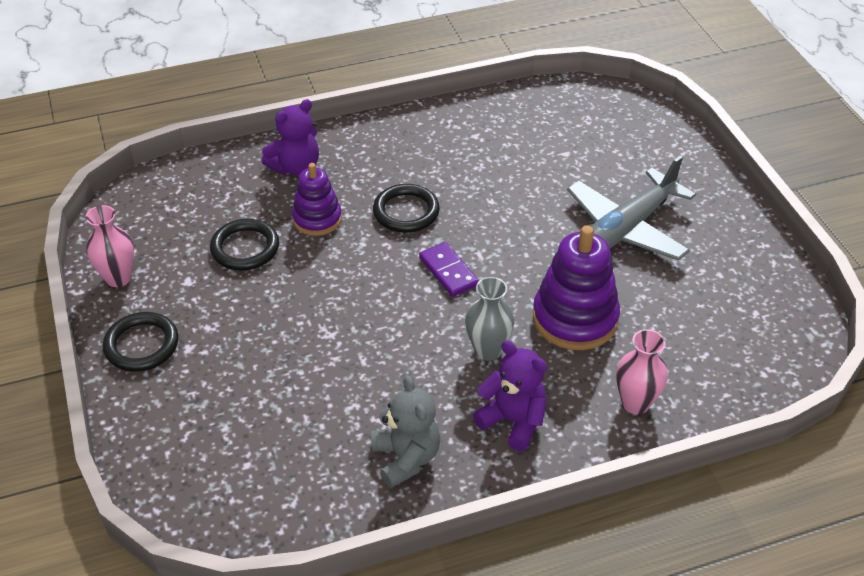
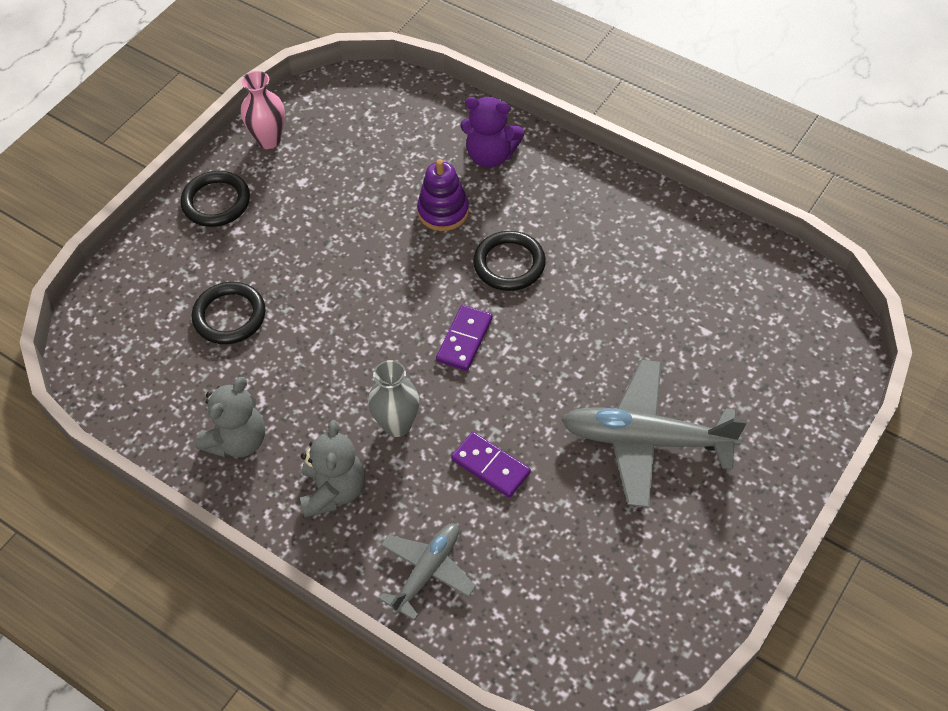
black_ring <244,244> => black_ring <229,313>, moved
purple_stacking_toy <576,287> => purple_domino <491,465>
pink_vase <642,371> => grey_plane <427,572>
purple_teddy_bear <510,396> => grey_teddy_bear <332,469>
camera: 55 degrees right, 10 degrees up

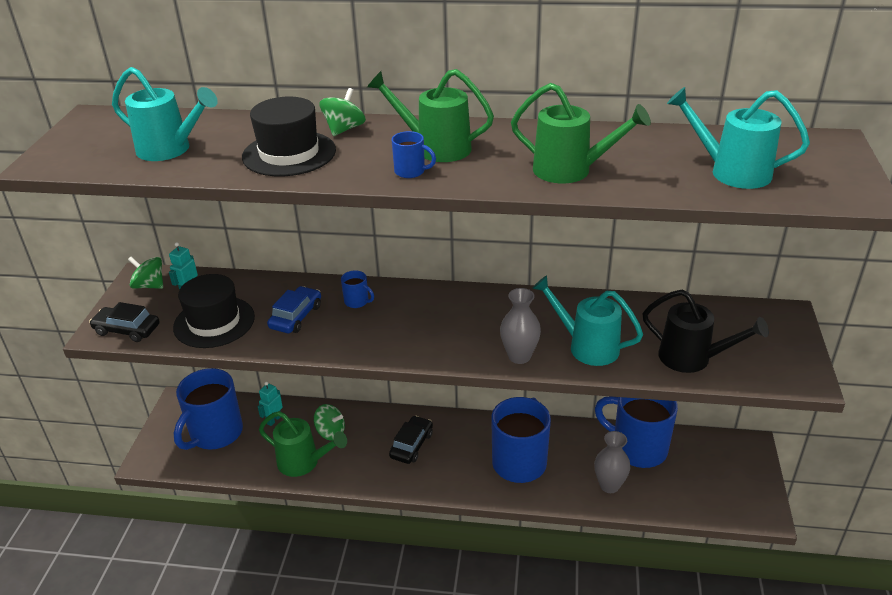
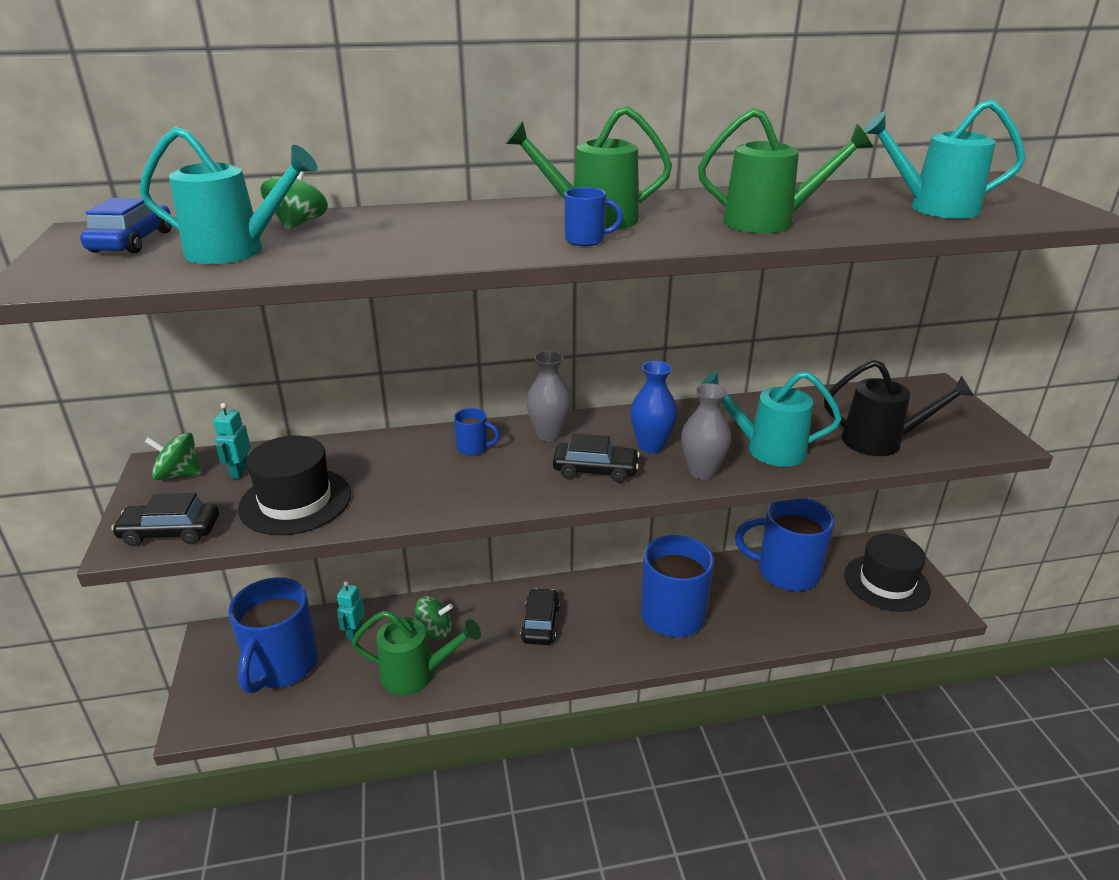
green_spinning_top <342,112> => green_spinning_top <294,201>, moved
black_hat <289,136> => black_hat <887,573>, moved
blue_car <294,309> => blue_car <126,225>, moved
grey_vase <612,462> => grey_vase <549,396>, moved
nothing => blue_vase <654,407>
nothing => black_car <596,458>
camera: 20 degrees left, 5 degrees down

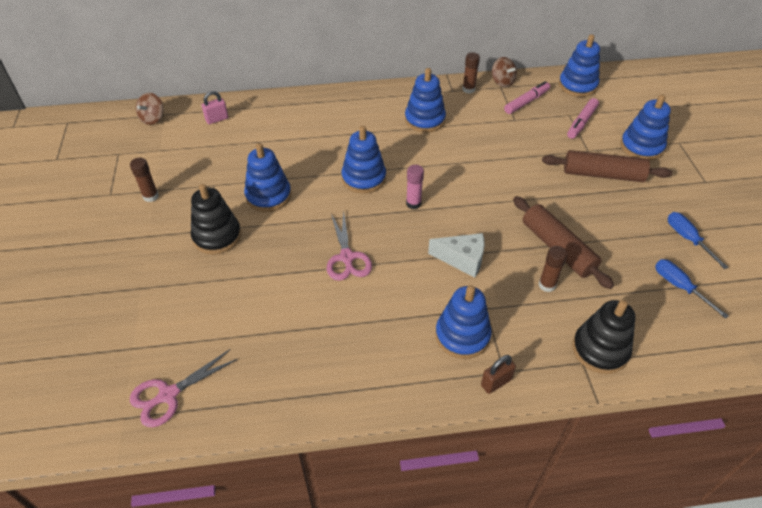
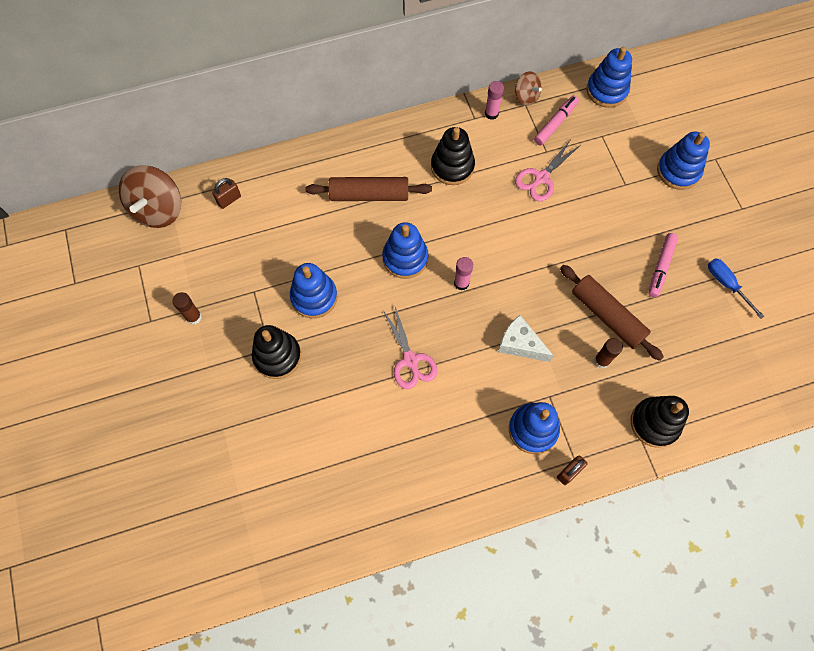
brown_glue_stick <471,73> => pink_glue_stick <494,100>
blue_stacking_toy <425,100> => black_stacking_toy <453,156>
pink_padlock <215,107> => brown_padlock <226,193>
brown_spinning_top <149,109> => brown_spinning_top <150,196>, x1.85
pink_marker <583,118> => pink_marker <663,265>, moved
brown_rolling_pin <607,166> => brown_rolling_pin <368,189>, moved
white_cheese <456,255> => white_cheese <526,338>, 150 degrees counterclockwise
blue_screwdriver <692,289> => nothing
pink_scissors <184,388> => pink_scissors <547,170>, moved
camera: 10 degrees left, 20 degrees up

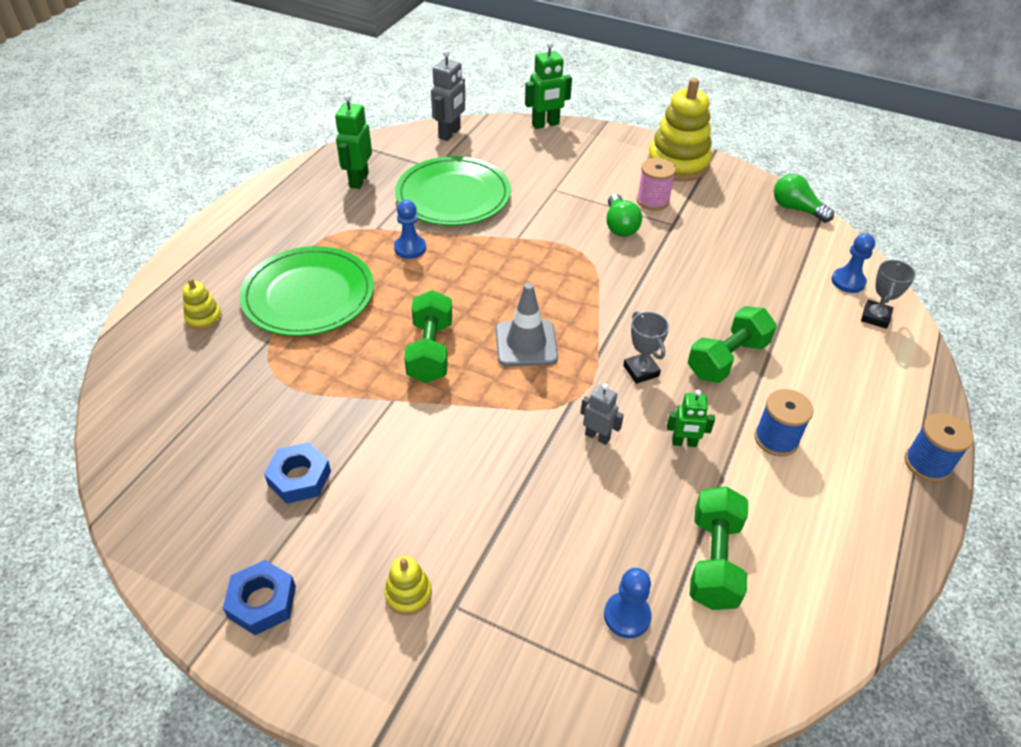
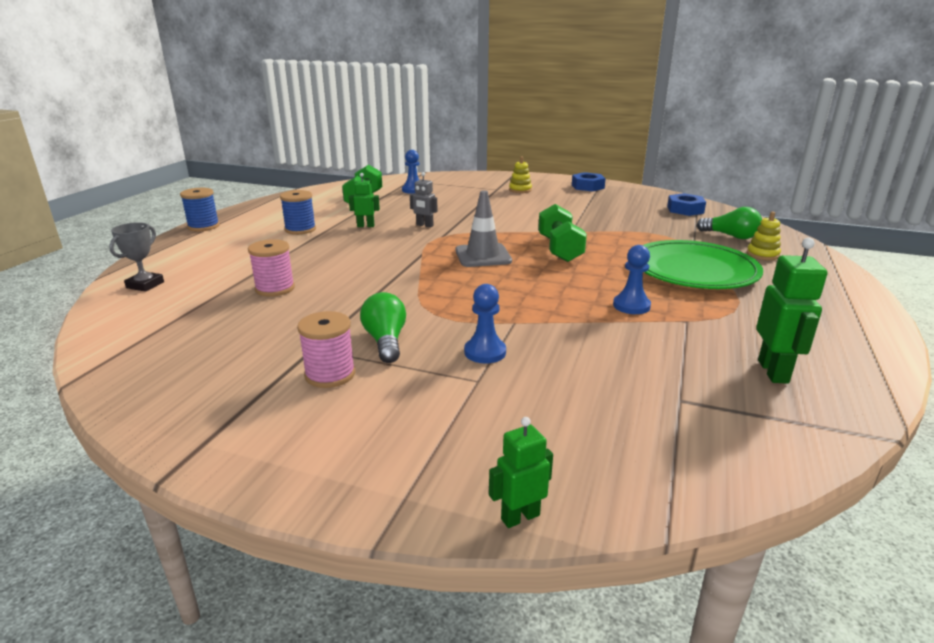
green_robot <548,85> => green_robot <521,472>, x0.63
grey_robot <448,95> => nothing
yellow_stacking_toy <679,129> => nothing
green_plate <453,191> => nothing
green_light_bulb <804,198> => green_light_bulb <729,223>, moved
blue_pawn <853,263> => blue_pawn <485,324>, moved
green_dumbbell <732,344> => nothing
grey_trophy <646,347> => nothing
blue_nut <297,473> => blue_nut <686,204>, moved
nothing => pink_spool <271,268>
camera: 175 degrees right, 20 degrees down

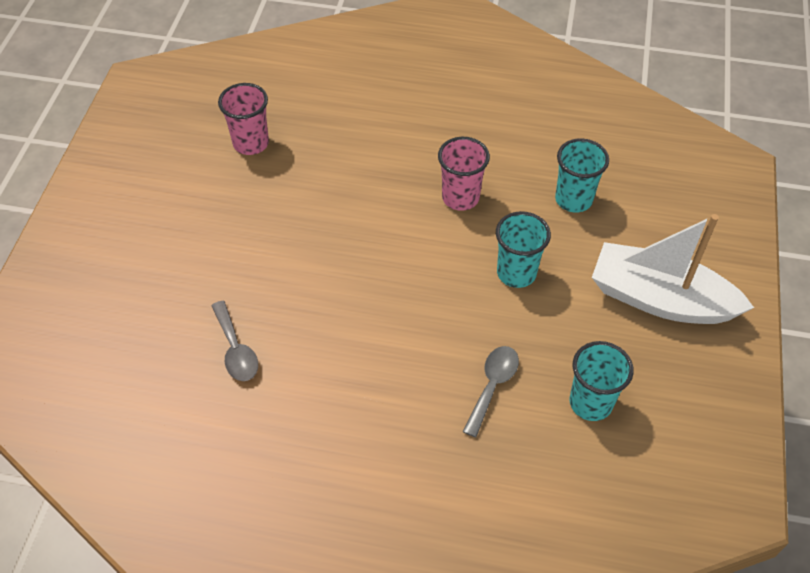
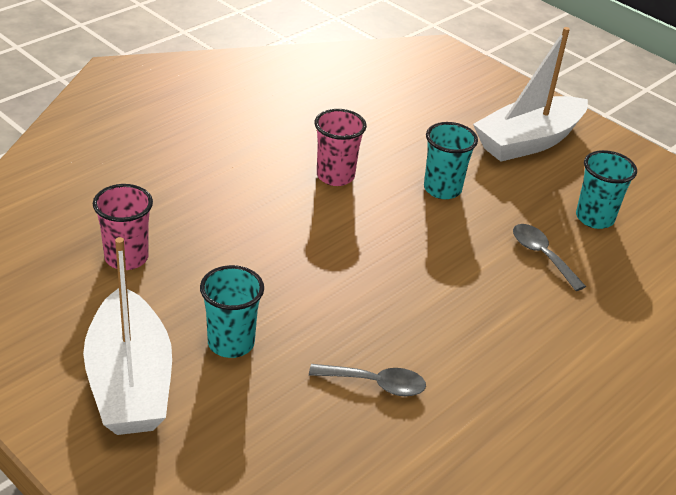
turquoise_cup <582,175> => turquoise_cup <232,311>, moved
nothing => white_boat <127,336>
camera: 60 degrees left, 15 degrees down

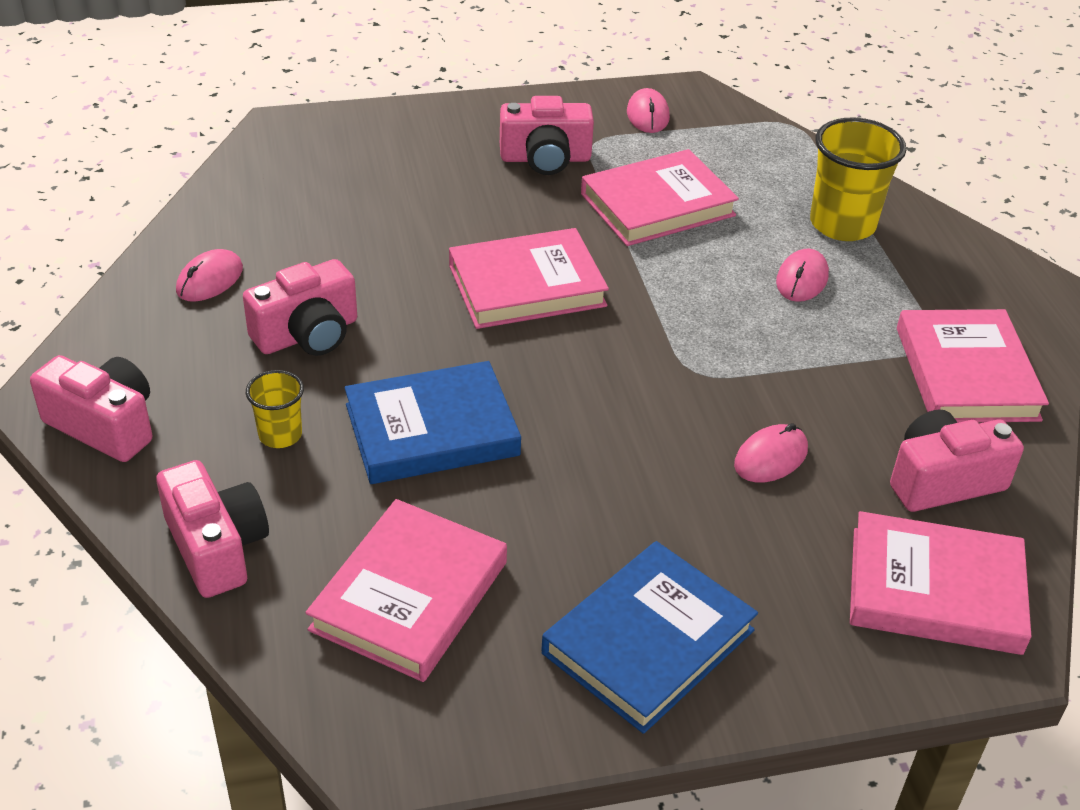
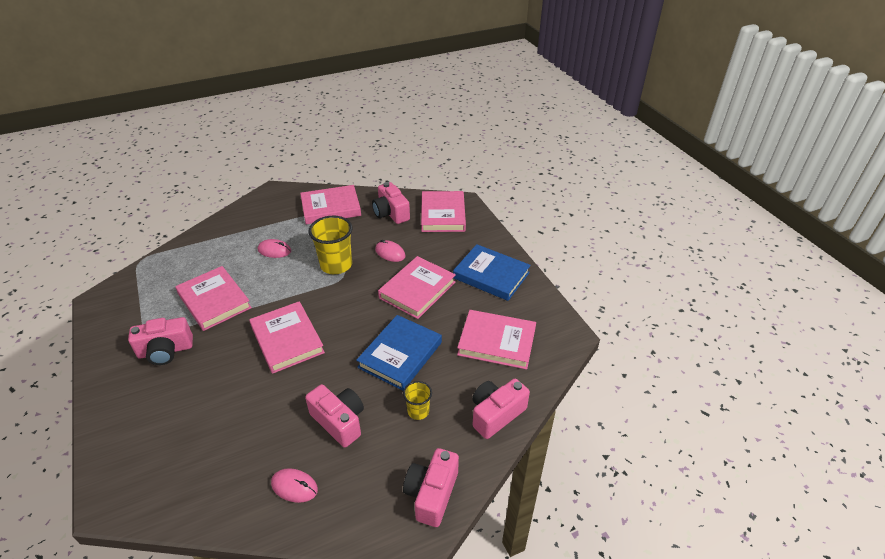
pink_mouse <648,110> => nothing
pink_camera <547,135> => pink_camera <160,341>, 90 degrees clockwise
yellow_cup <858,179> => yellow_cup <330,245>, moved
blue_book <433,422> => blue_book <399,353>, 60 degrees clockwise
nothing => pink_book <417,287>
camera: 100 degrees left, 0 degrees up

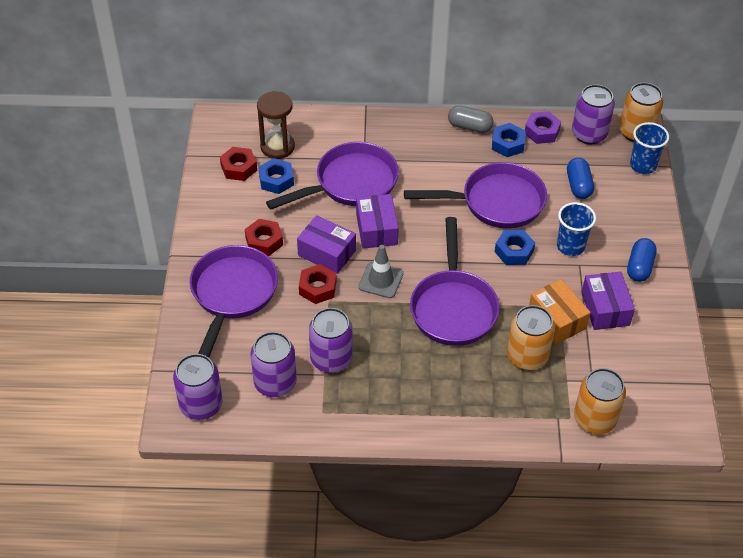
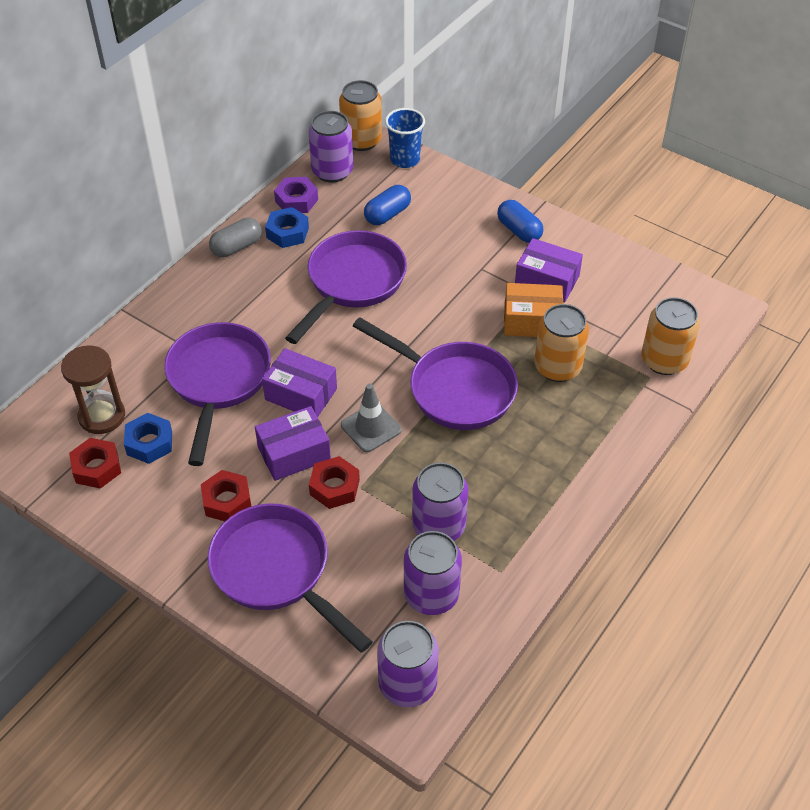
blue_capsule <580,178> => blue_capsule <387,205>, 75 degrees counterclockwise
blue_cup <576,229> => nothing
blue_nut <515,247> => nothing
camera: 55 degrees left, 0 degrees up

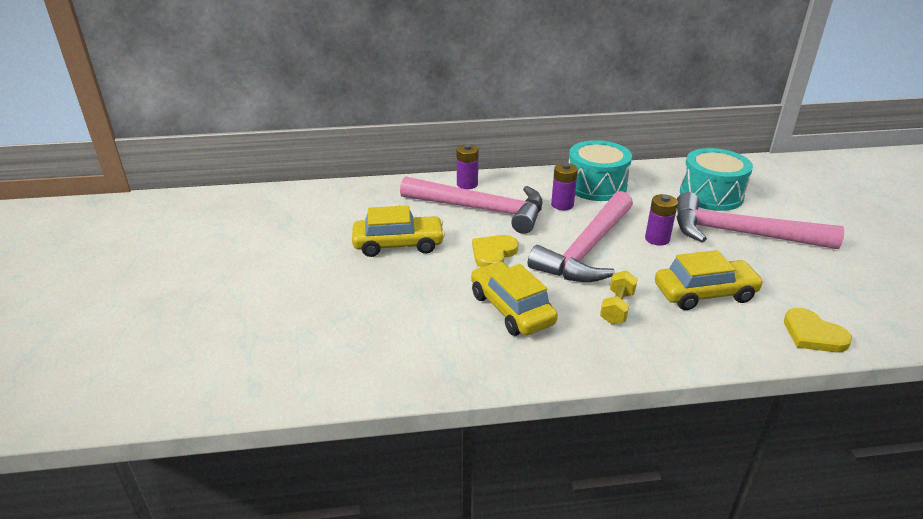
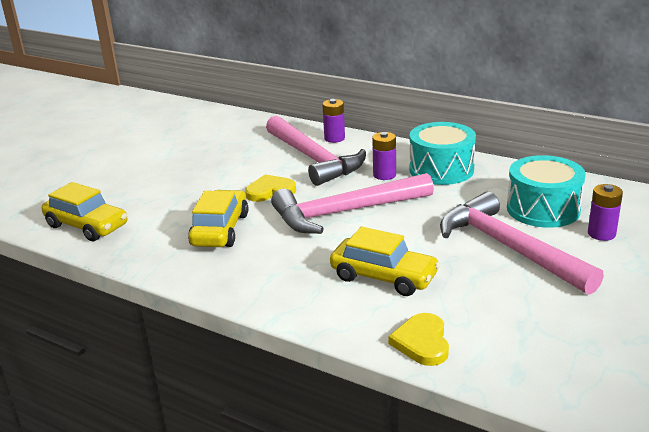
purple_battery <661,220> => purple_battery <605,212>, moved
yellow_car <398,231> => yellow_car <84,211>, moved
yellow_dumbbell <619,297> => nothing
camera: 40 degrees right, 5 degrees down

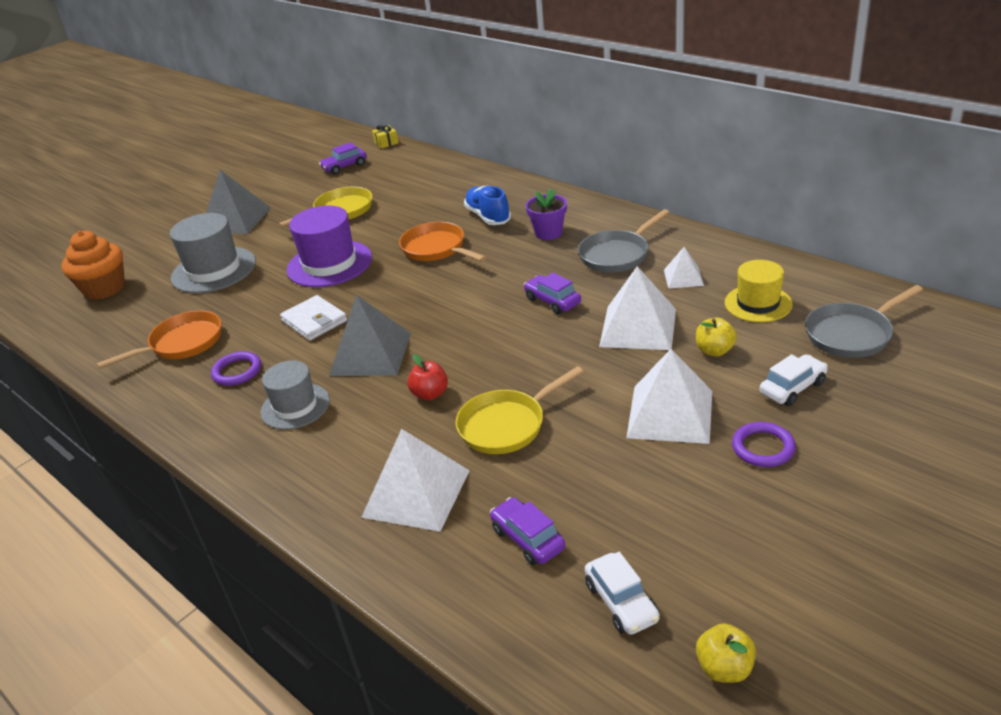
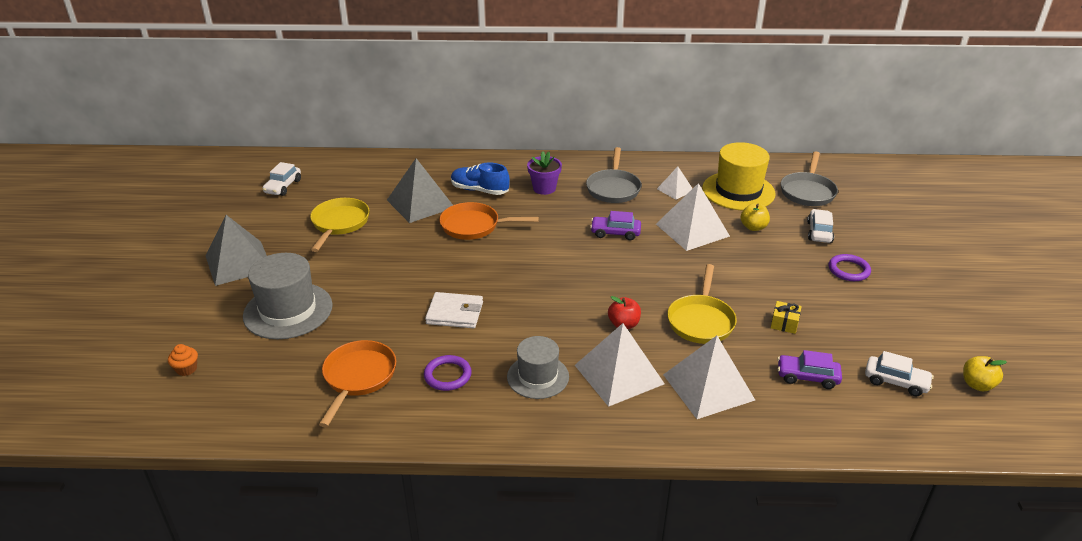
yellow_gift <385,137> => yellow_gift <786,317>, moved
purple_car <343,158> => white_car <282,179>
purple_hat <329,246> => nothing
orange_cupcake <93,265> => orange_cupcake <183,360>, x0.44
yellow_hat <759,291> => yellow_hat <739,176>, x1.54
grey_pyramid <370,335> => grey_pyramid <420,190>, moved
white_pyramid <669,396> => white_pyramid <620,365>, moved
camera: 45 degrees left, 0 degrees up

